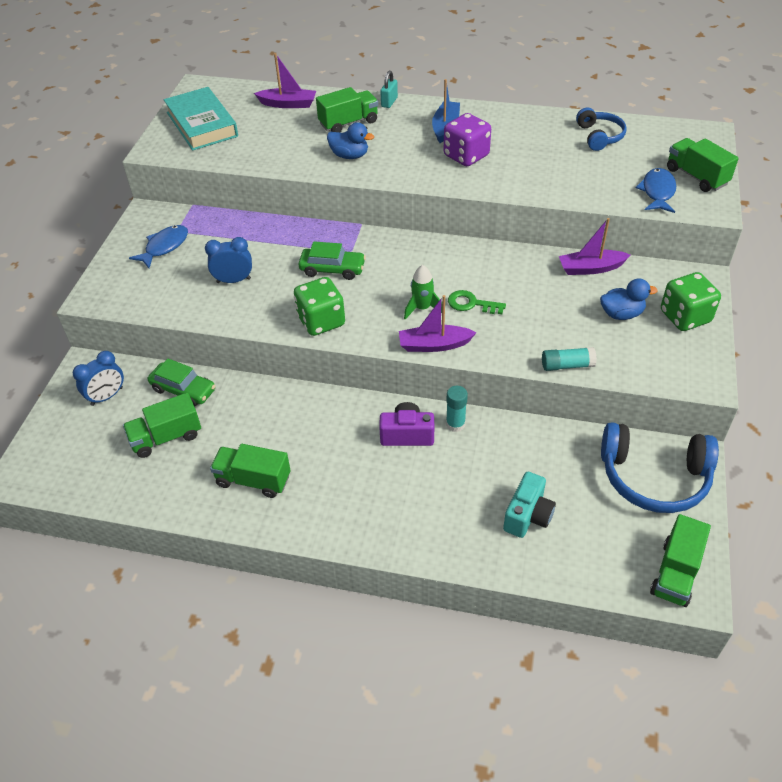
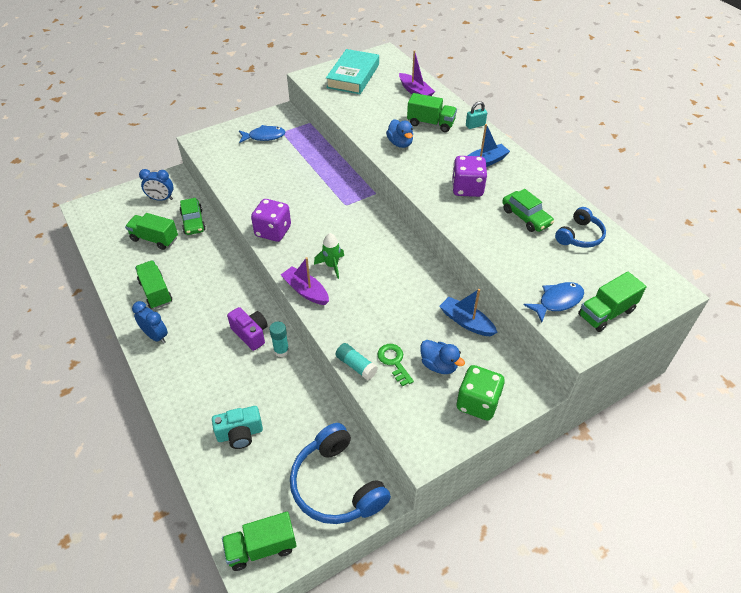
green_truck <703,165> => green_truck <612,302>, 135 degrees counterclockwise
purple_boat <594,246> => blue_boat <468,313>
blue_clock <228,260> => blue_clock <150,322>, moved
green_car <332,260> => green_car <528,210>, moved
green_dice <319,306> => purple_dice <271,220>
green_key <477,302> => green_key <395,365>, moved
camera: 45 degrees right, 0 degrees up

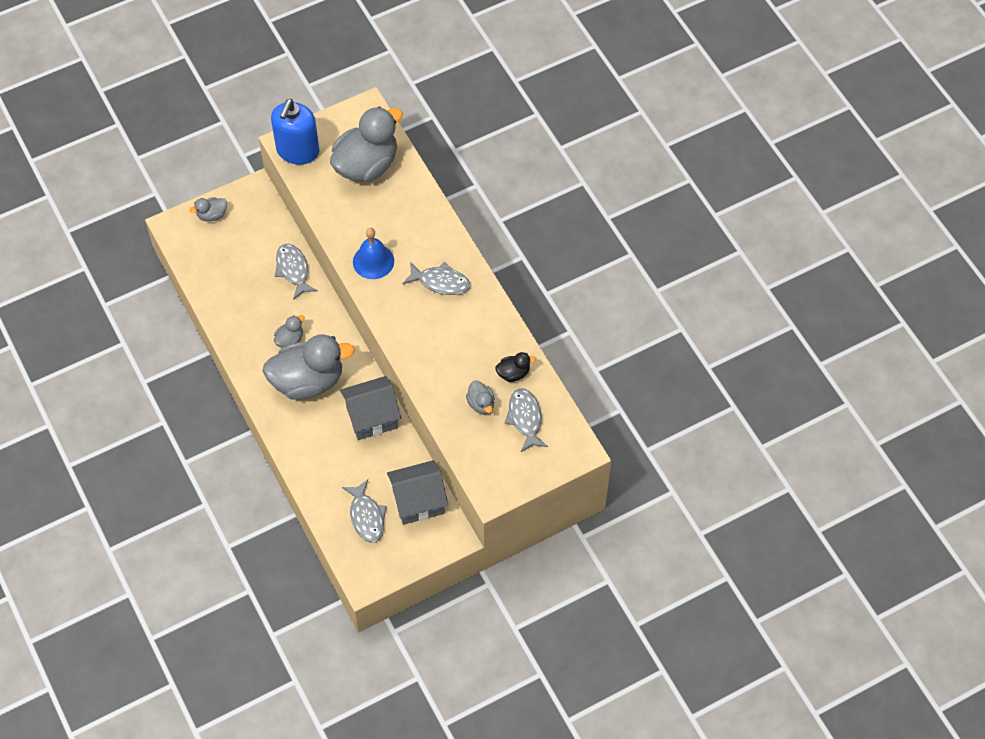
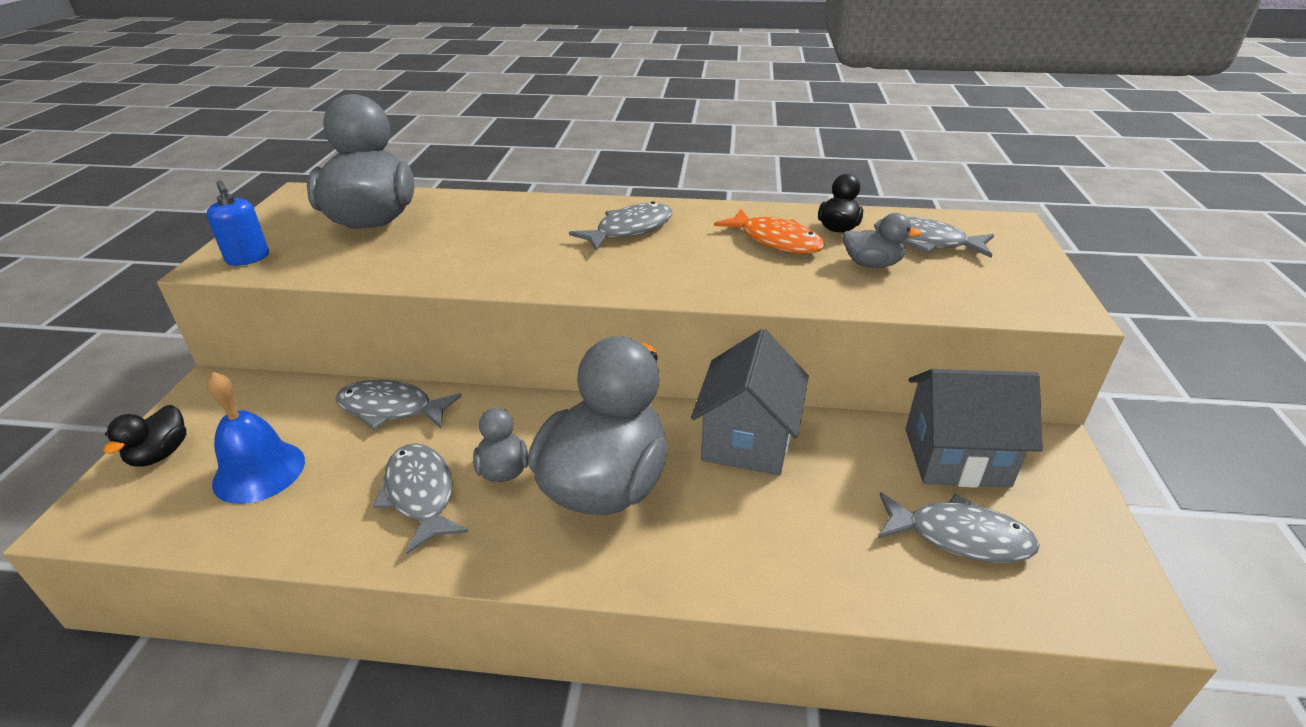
blue_soap_dispenser <295,132> => blue_soap_dispenser <238,223>, x0.51
grey_duck <208,209> => black_duck <144,436>
blue_bell <373,253> => blue_bell <256,438>, moved
grey_house <417,492> => grey_house <974,428>, 75 degrees clockwise
nothing => orange_fish <769,231>
nothing => grey_fish <420,498>
camera: 55 degrees left, 25 degrees down

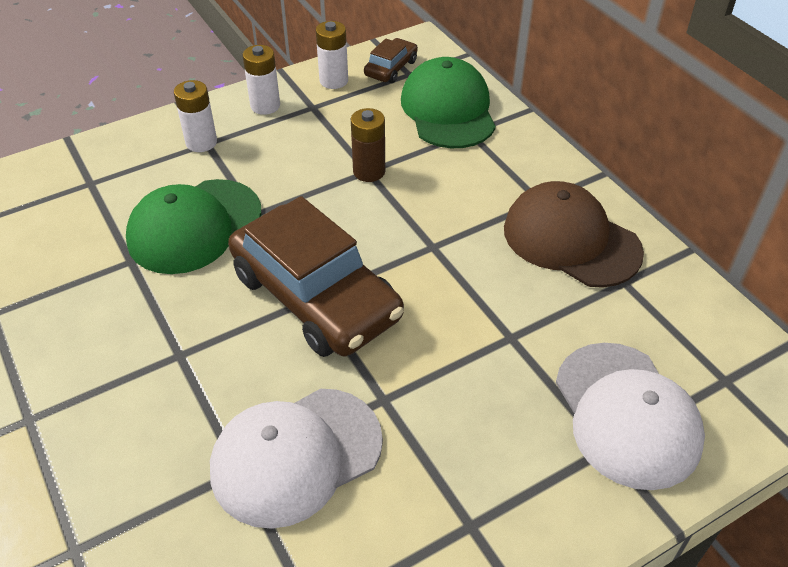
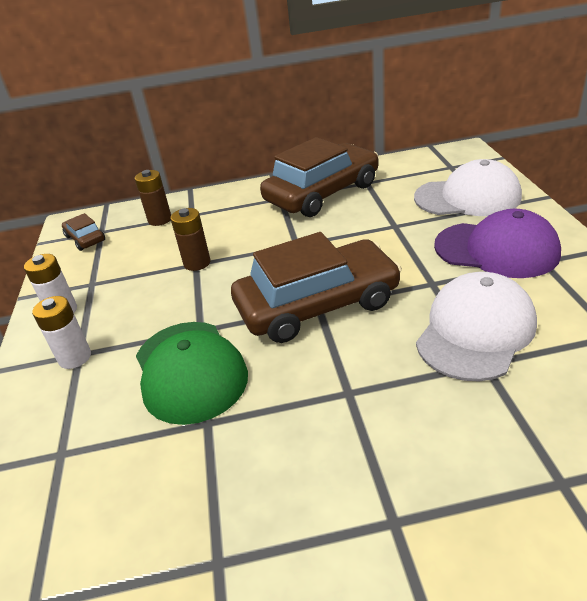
white_battery <332,55> => nothing
green_cap <448,102> => brown_battery <153,198>
brown_cap <574,234> => brown_car <319,177>
white_cap <296,459> => white_cap <476,326>, 135 degrees counterclockwise
nothing => purple_cap <497,243>
camera: 65 degrees left, 10 degrees down

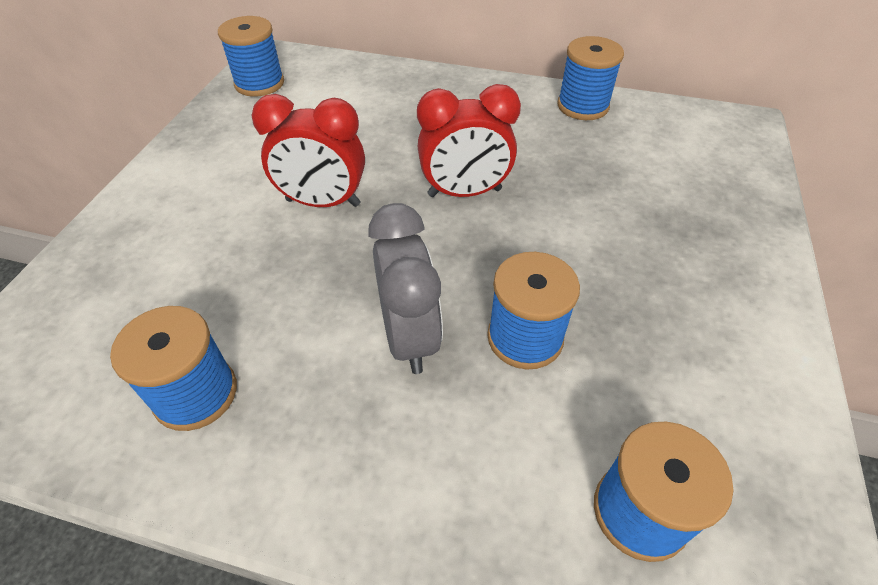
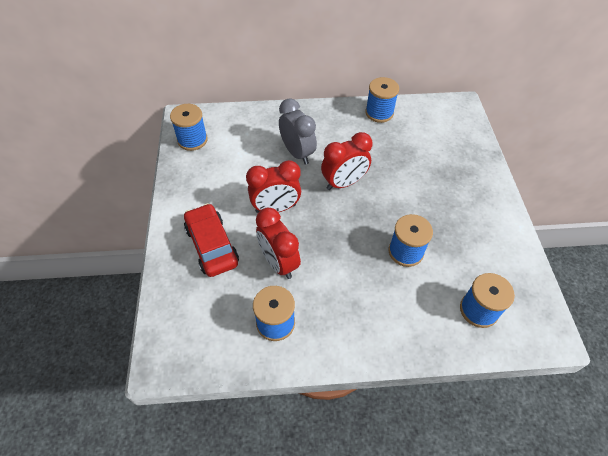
grey_clock <405,288> => grey_clock <298,131>, moved
nothing => red_car <211,240>
nothing => red_clock <278,243>
camera: 20 degrees left, 5 degrees up

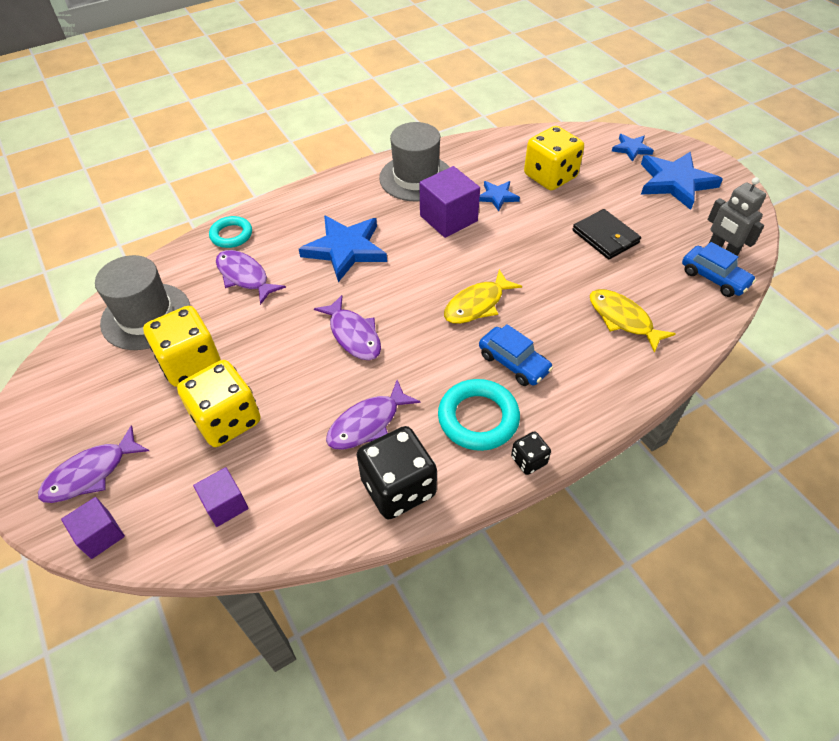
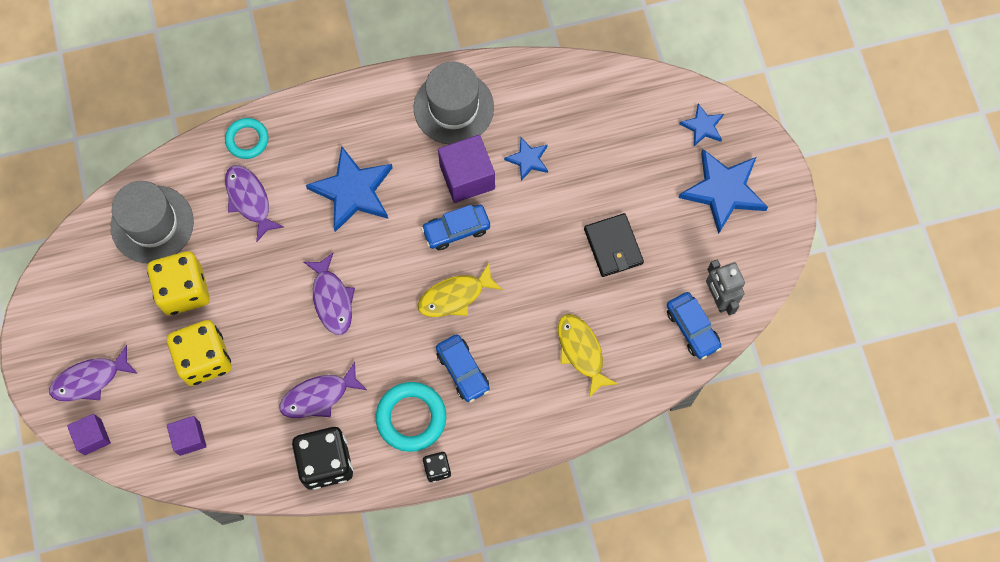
yellow_dice <554,158> => nothing
nothing => blue_car <455,227>
camera: 15 degrees right, 20 degrees up

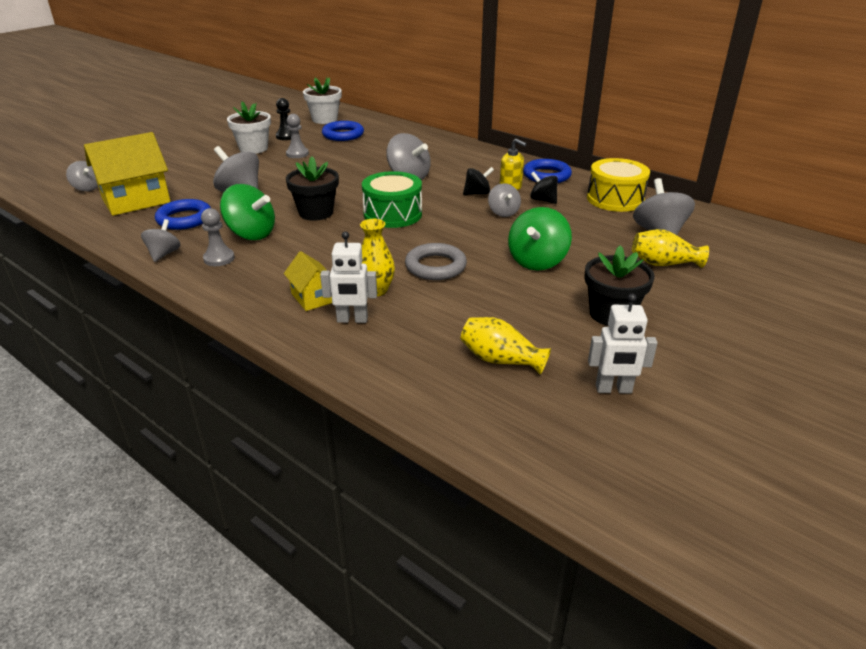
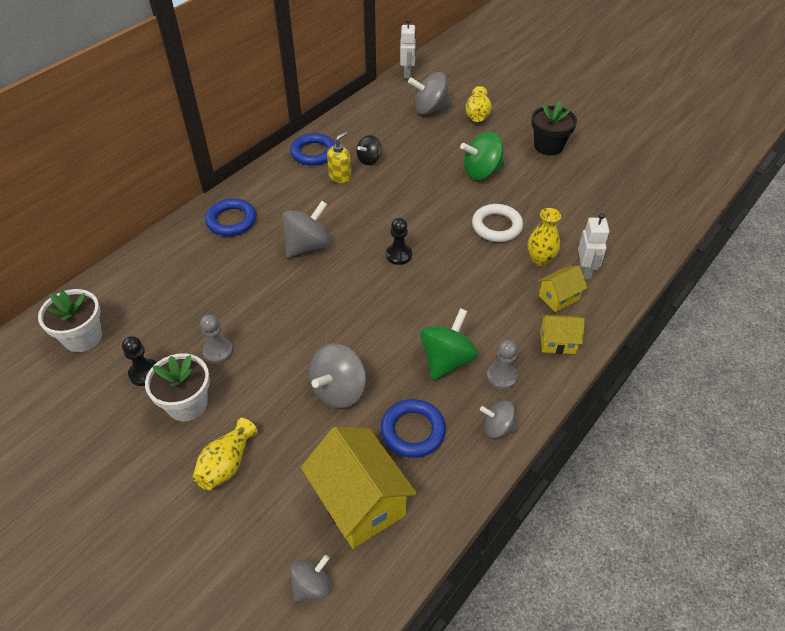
blue_ring <343,131> => blue_ring <230,217>, moved
black_flower_pot <312,189> => nothing
yellow_drum <618,185> => nothing
black_spinning_top <478,181> => nothing
green_drum <392,199> => black_pawn <399,241>
grey_spinning_top <504,200> => nothing
green_spinning_top <540,239> => green_spinning_top <482,155>, 135 degrees clockwise
grey_ring <436,261> => white_ring <497,223>
white_robot <623,343> => white_robot <408,48>, moved
yellow_vase <506,346> => yellow_vase <225,454>, moved
nothing => yellow_house <562,334>
camera: 90 degrees left, 15 degrees up

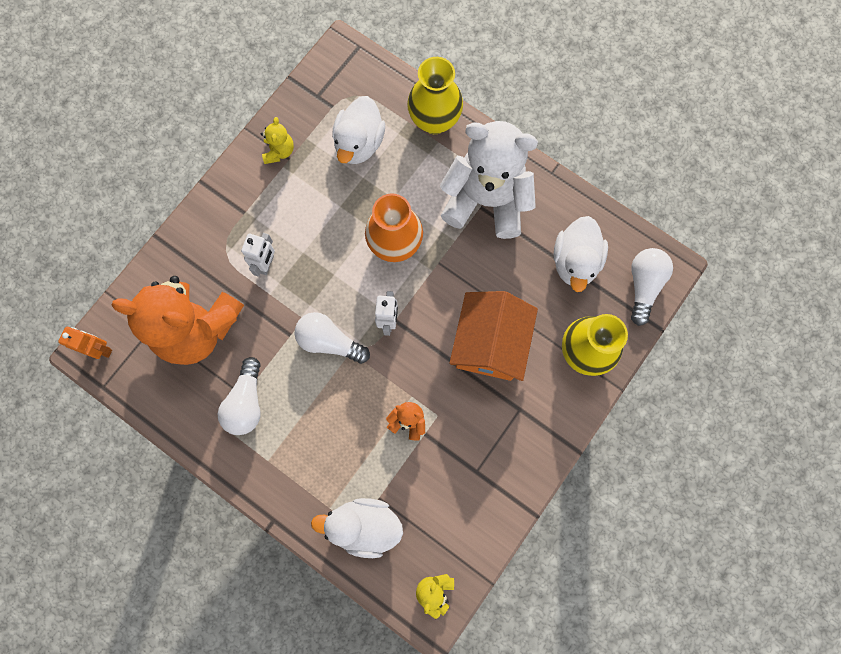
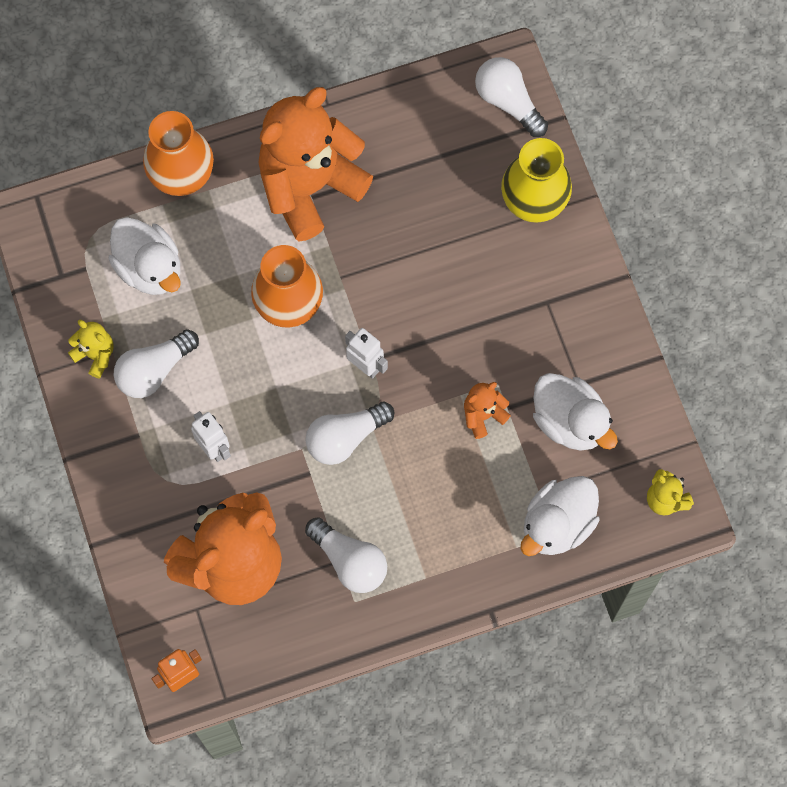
yellow_vase <435,95> => orange_vase <178,153>
white_teddy_bear <489,180> => orange_teddy_bear <315,164>
white_duck <580,254> => white_duck <575,412>, moved
orange_house <493,336> => nothing
nothing => white_light_bulb <156,363>
camera: 55 degrees left, 5 degrees down

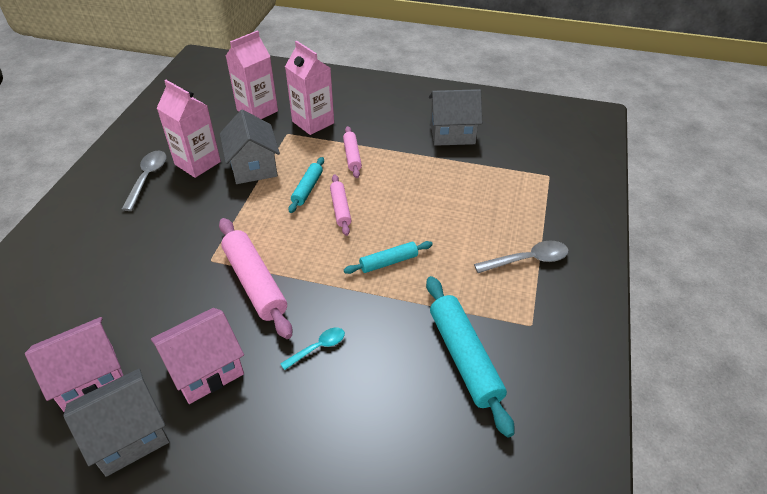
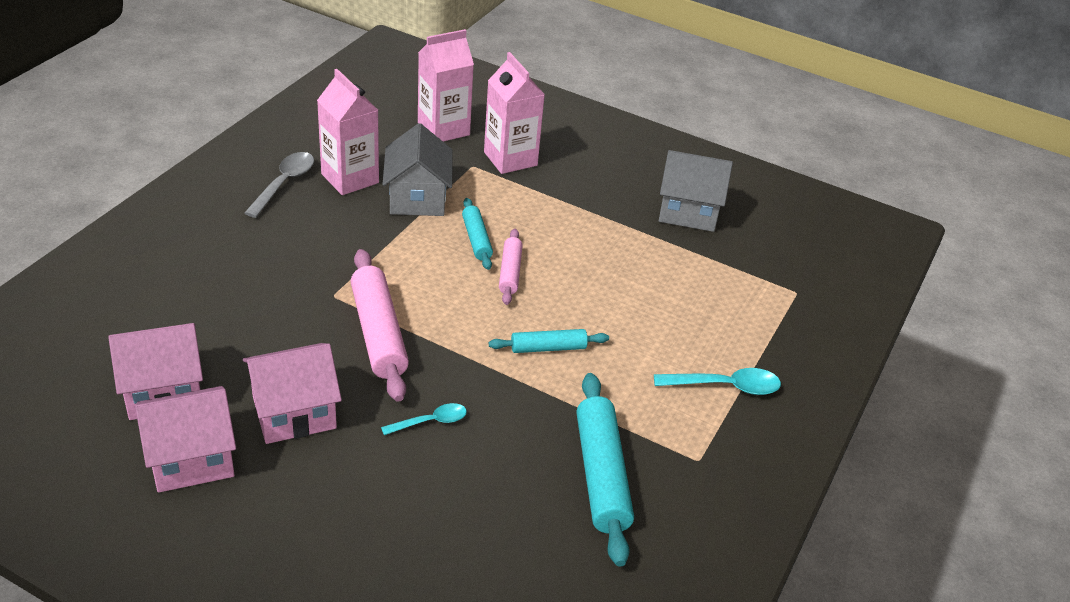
pink_rolling_pin <352,152> => nothing
turquoise_rolling_pin <306,185> => turquoise_rolling_pin <477,234>, 45 degrees counterclockwise
grey_spoon <521,257> => turquoise_spoon <717,381>
grey_house <116,423> => pink_house <185,439>
camera: 10 degrees right, 5 degrees down

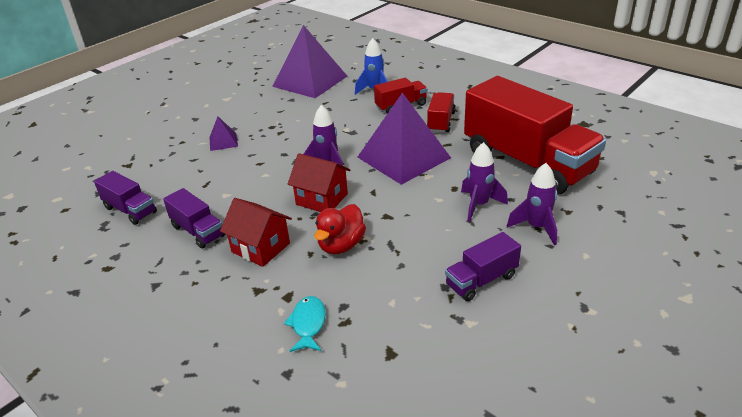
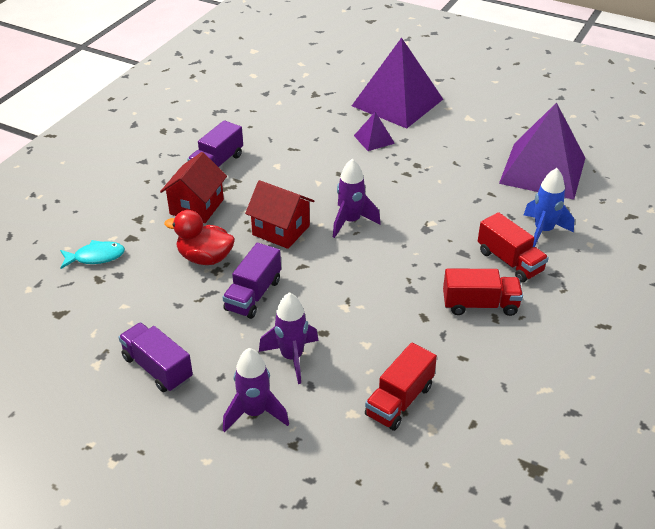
red_truck <535,135> => red_truck <401,387>, x0.45
purple_pyramid <404,138> => purple_pyramid <397,83>, moved
red_house <319,182> => red_house <279,214>, 75 degrees counterclockwise
purple_truck <125,198> => purple_truck <252,281>, moved
camera: 75 degrees right, 5 degrees up

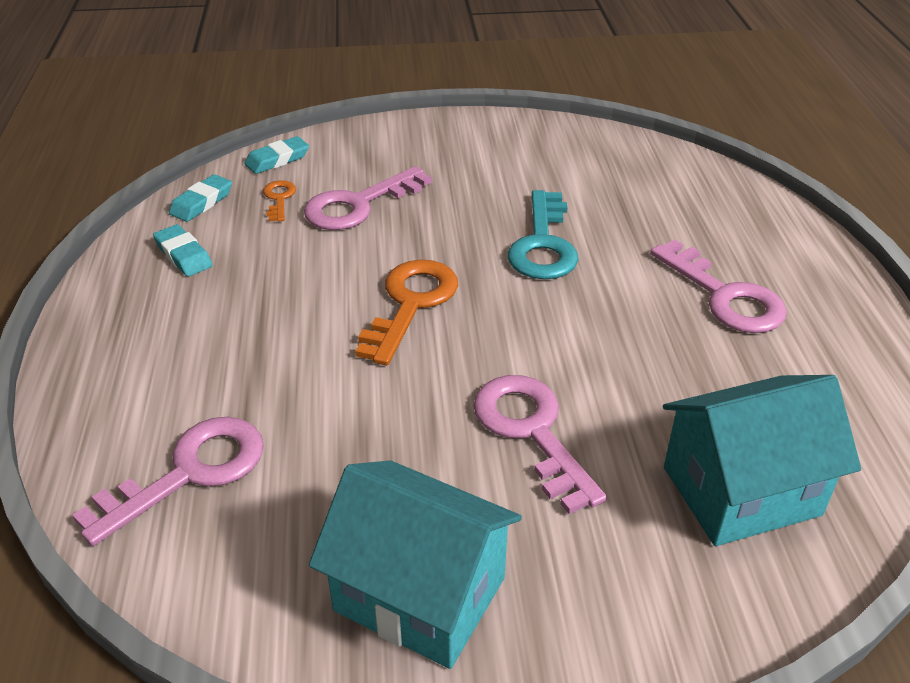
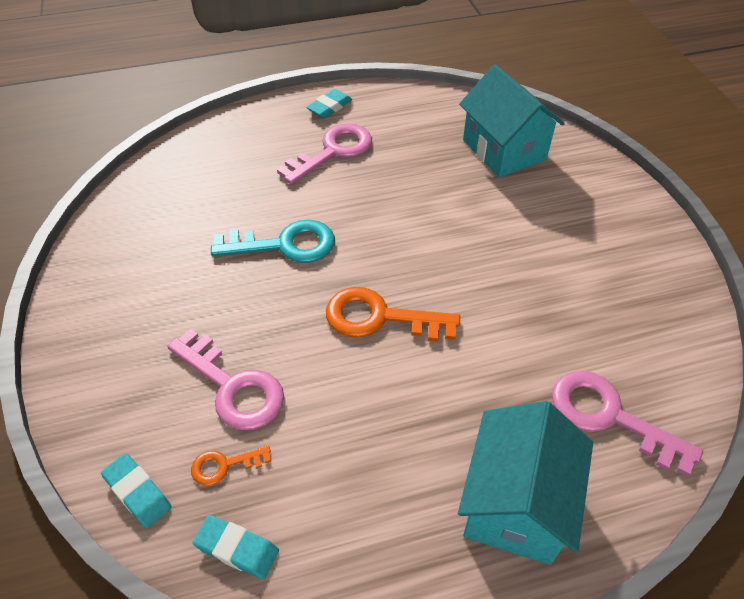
turquoise_eraser <183,250> => turquoise_eraser <329,103>, moved
pink_key <540,444> => nothing
turquoise_house <415,564> => turquoise_house <525,483>, moved
camera: 100 degrees left, 10 degrees up

